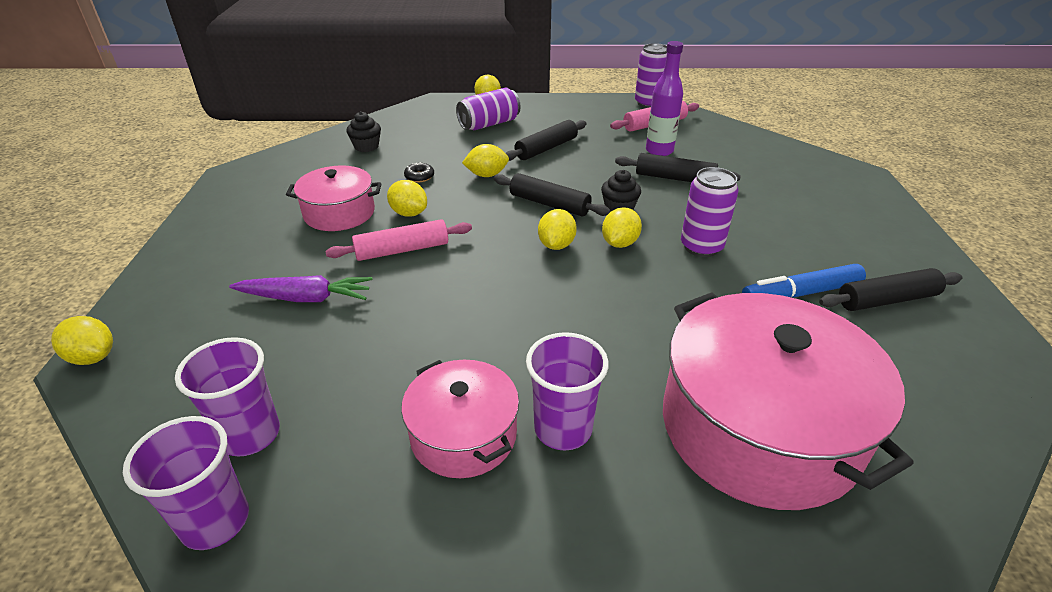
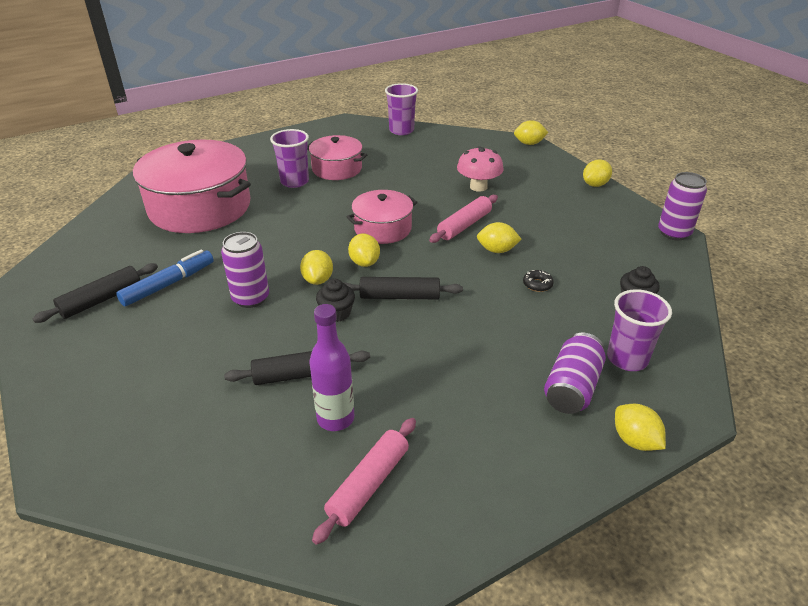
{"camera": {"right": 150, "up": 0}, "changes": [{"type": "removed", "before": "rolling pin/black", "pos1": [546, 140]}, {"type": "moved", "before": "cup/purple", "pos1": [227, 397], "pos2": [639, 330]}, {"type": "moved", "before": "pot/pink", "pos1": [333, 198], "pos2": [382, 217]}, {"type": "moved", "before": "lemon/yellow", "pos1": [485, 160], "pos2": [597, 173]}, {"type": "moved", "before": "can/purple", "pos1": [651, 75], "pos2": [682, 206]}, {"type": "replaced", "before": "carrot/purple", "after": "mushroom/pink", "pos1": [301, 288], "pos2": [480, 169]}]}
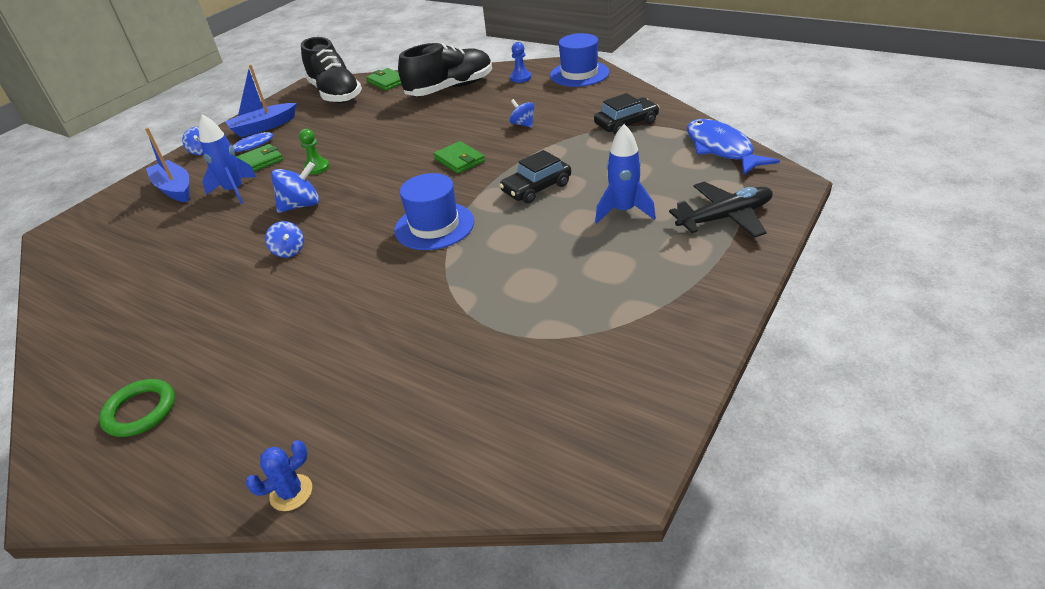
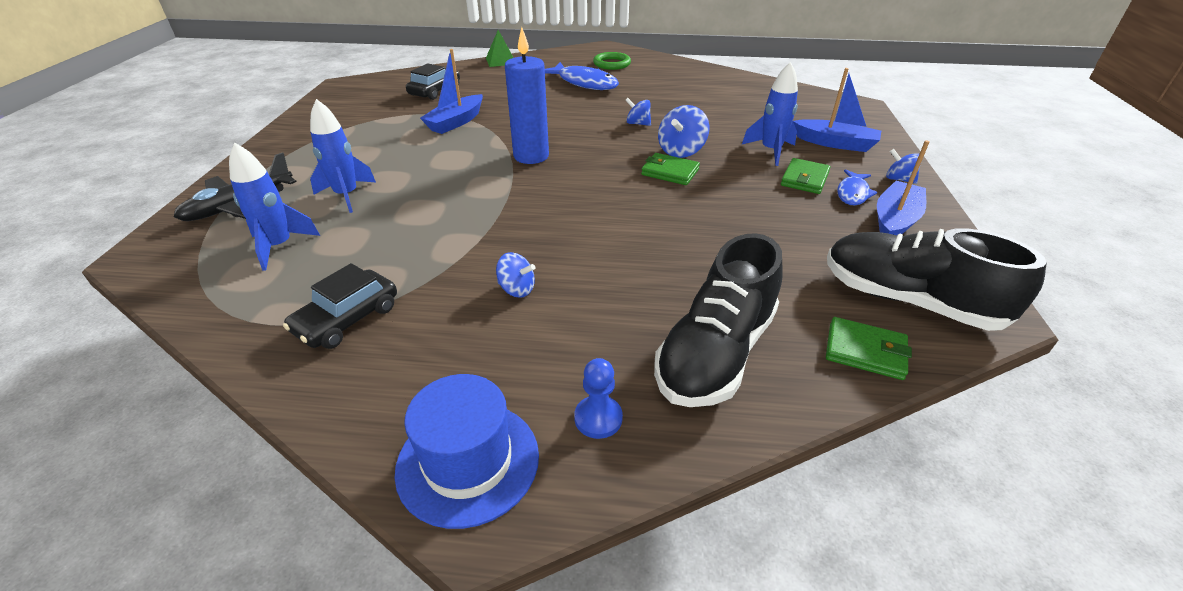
{"camera": {"right": 150, "up": 0}, "changes": [{"type": "removed", "before": "pawn/green", "pos1": [314, 152]}, {"type": "added", "after": "rocket/blue", "pos2": [274, 206]}, {"type": "added", "after": "boat/blue", "pos2": [451, 91]}, {"type": "moved", "before": "wallet/green", "pos1": [459, 157], "pos2": [670, 169]}, {"type": "moved", "before": "car/black", "pos1": [535, 176], "pos2": [433, 81]}, {"type": "moved", "before": "fish/blue", "pos1": [733, 147], "pos2": [582, 76]}, {"type": "replaced", "before": "cactus/blue", "after": "pyramid/green", "pos1": [279, 475], "pos2": [500, 48]}, {"type": "replaced", "before": "hat/blue", "after": "candle/blue", "pos1": [434, 211], "pos2": [527, 95]}]}
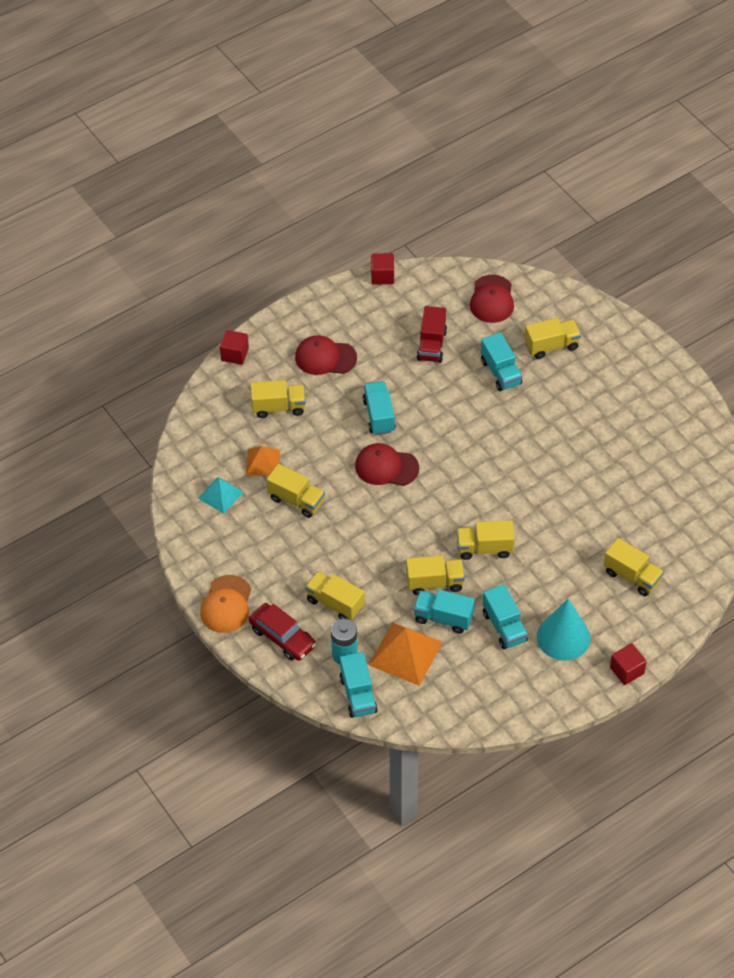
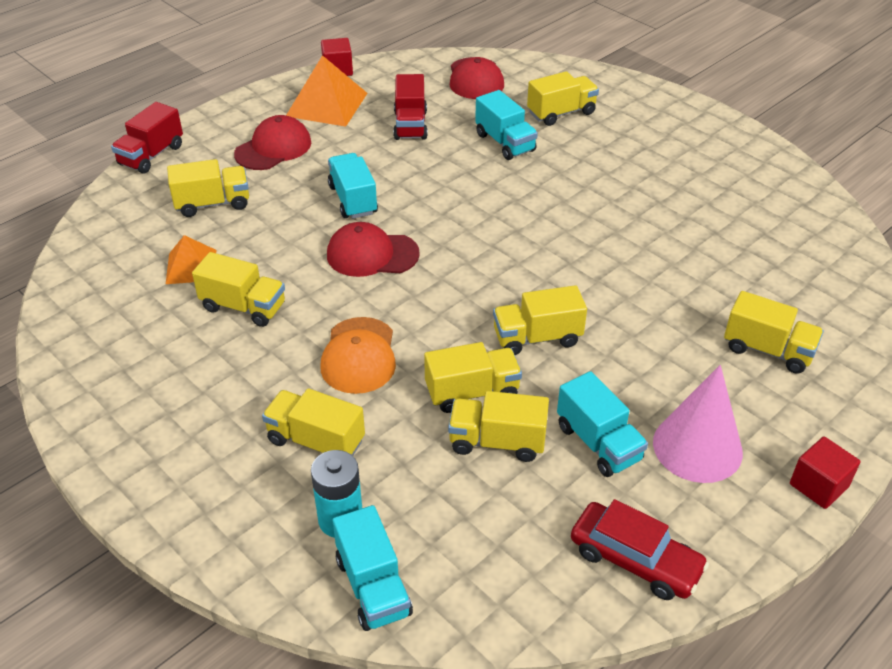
{"camera": {"right": -10, "up": -10}, "changes": [{"type": "removed", "before": "pyramid/turquoise", "pos1": [220, 495]}, {"type": "moved", "before": "cap/orange", "pos1": [225, 604], "pos2": [358, 355]}, {"type": "moved", "before": "car/red", "pos1": [282, 632], "pos2": [640, 549]}, {"type": "moved", "before": "pyramid/orange", "pos1": [406, 654], "pos2": [326, 91]}, {"type": "replaced", "before": "cube/red", "after": "truck/red", "pos1": [234, 347], "pos2": [147, 138]}, {"type": "recoloured", "before": "truck/turquoise", "after": "truck/yellow", "pos1": [444, 612], "pos2": [498, 426]}, {"type": "recoloured", "before": "cone/turquoise", "after": "cone/pink", "pos1": [564, 629], "pos2": [698, 424]}, {"type": "turned", "before": "cap/red", "pos1": [326, 355], "pos2": [272, 142], "turn": 135}]}
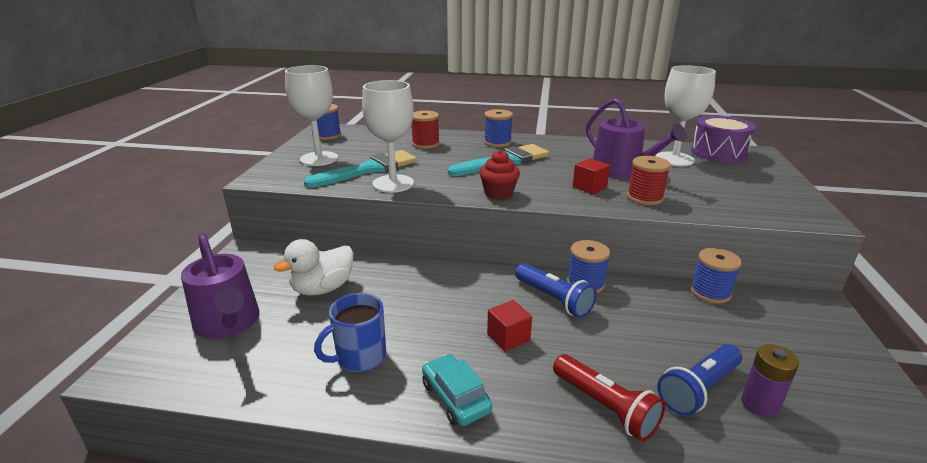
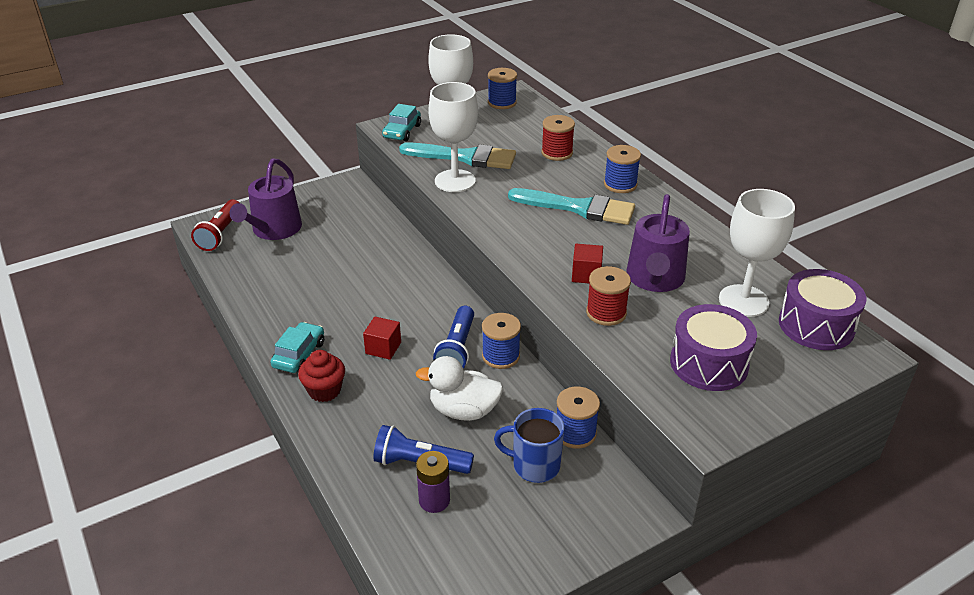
{"camera": {"right": 50, "up": 10}, "changes": [{"type": "added", "after": "car/turquoise", "pos2": [401, 122]}, {"type": "added", "after": "drum/purple", "pos2": [713, 347]}, {"type": "moved", "before": "duck/white", "pos1": [314, 267], "pos2": [460, 388]}, {"type": "moved", "before": "mug/blue", "pos1": [350, 332], "pos2": [529, 445]}, {"type": "moved", "before": "cupcake/red", "pos1": [499, 175], "pos2": [321, 376]}, {"type": "moved", "before": "flashlight/red", "pos1": [609, 397], "pos2": [215, 225]}]}
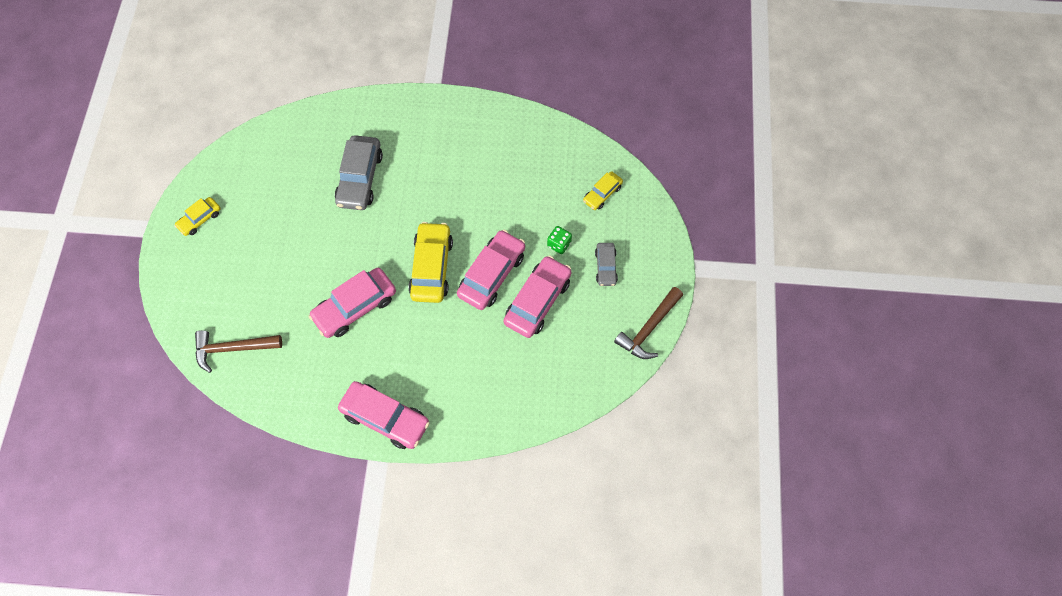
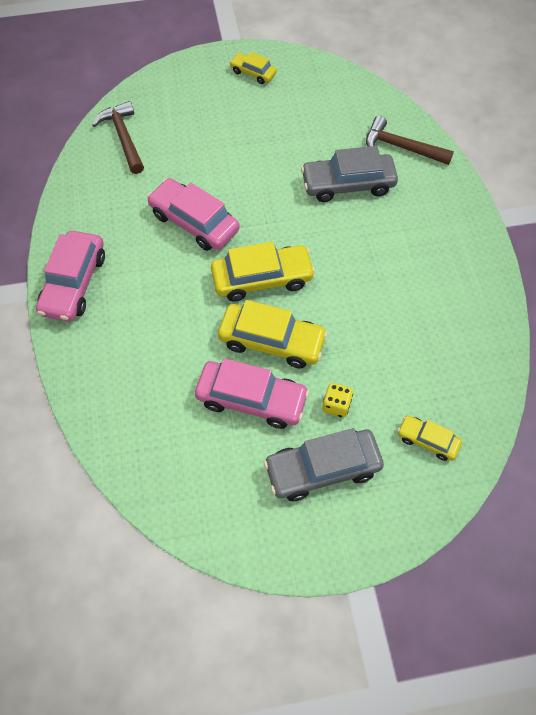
{"camera": {"right": 75, "up": -5}, "changes": [{"type": "moved", "before": "hammer/brown", "pos1": [648, 323], "pos2": [410, 140]}, {"type": "recoloured", "before": "car/pink", "after": "car/yellow", "pos1": [491, 270], "pos2": [273, 334]}, {"type": "recoloured", "before": "dice/green", "after": "dice/yellow", "pos1": [559, 240], "pos2": [337, 400]}, {"type": "resized", "before": "car/grey", "pos1": [606, 264], "pos2": [324, 464], "scale": 1.8}]}
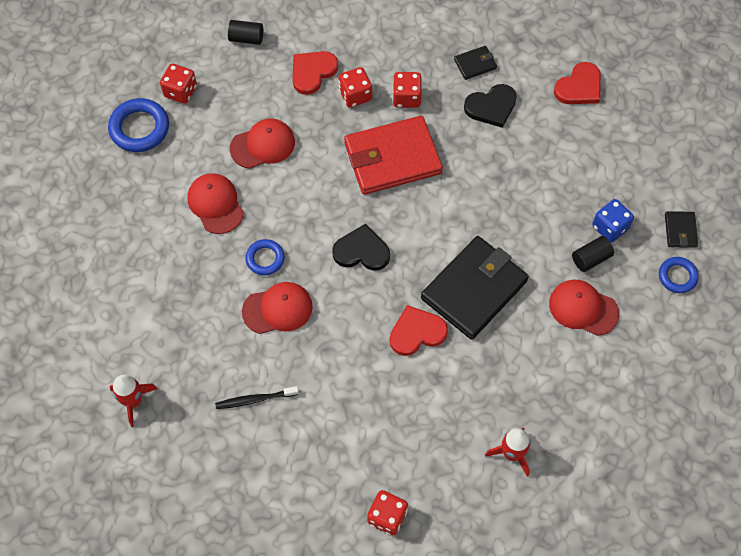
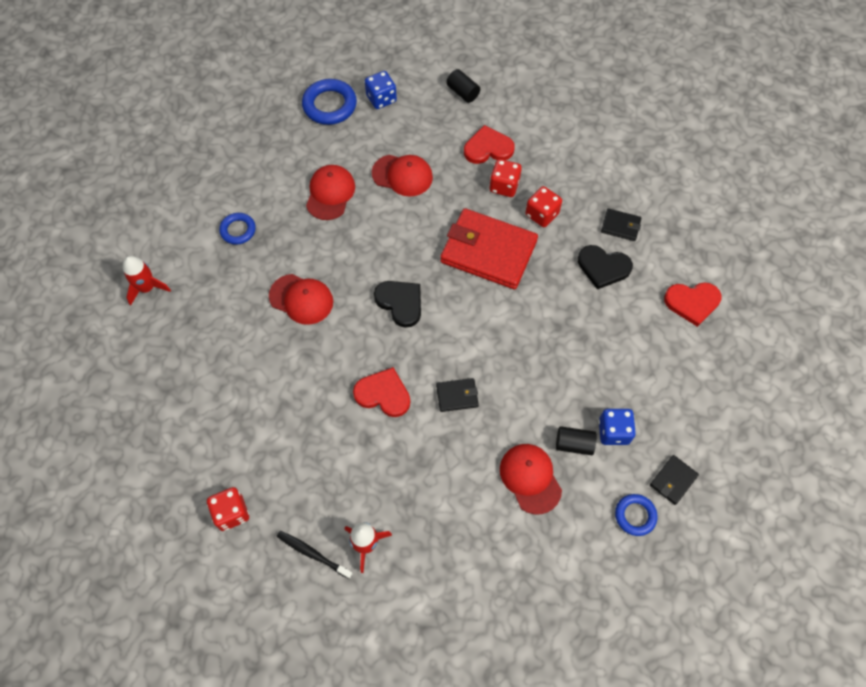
{"camera": {"right": 40, "up": 0}, "changes": [{"type": "moved", "before": "toothbrush/black", "pos1": [257, 397], "pos2": [315, 555]}, {"type": "moved", "before": "ring/blue", "pos1": [265, 257], "pos2": [237, 229]}, {"type": "recoloured", "before": "dice/red", "after": "dice/blue", "pos1": [178, 84], "pos2": [381, 90]}, {"type": "resized", "before": "wallet/black", "pos1": [475, 288], "pos2": [457, 395], "scale": 0.44}]}
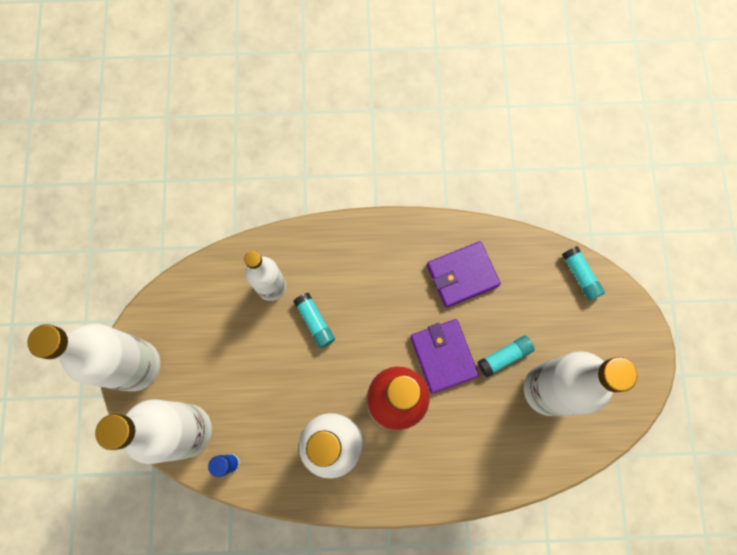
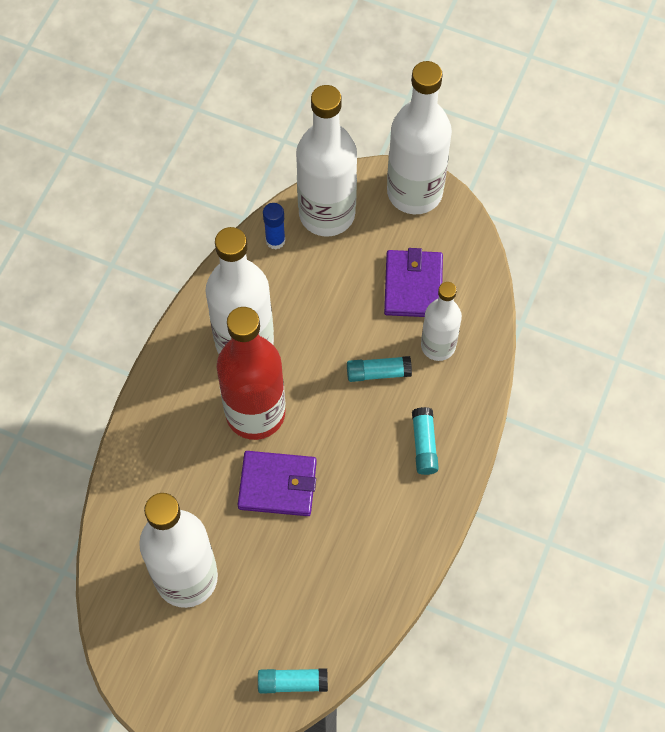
{"camera": {"right": 115, "up": -10}, "changes": [{"type": "moved", "before": "wallet/purple", "pos1": [464, 274], "pos2": [413, 282]}, {"type": "moved", "before": "glue stick/turquoise", "pos1": [506, 356], "pos2": [425, 441]}]}
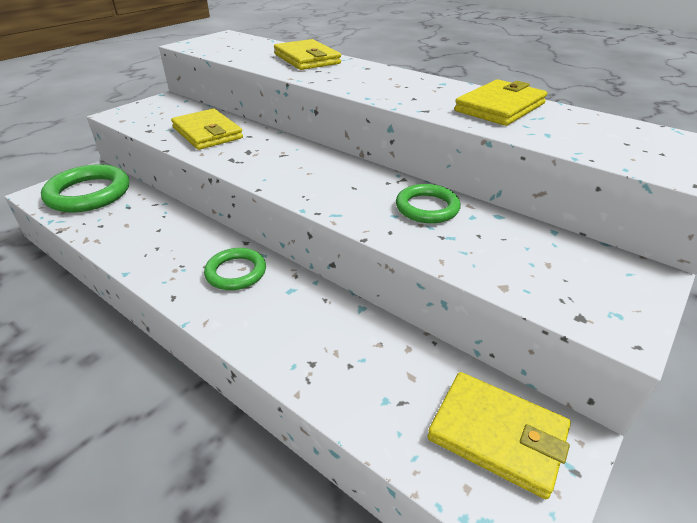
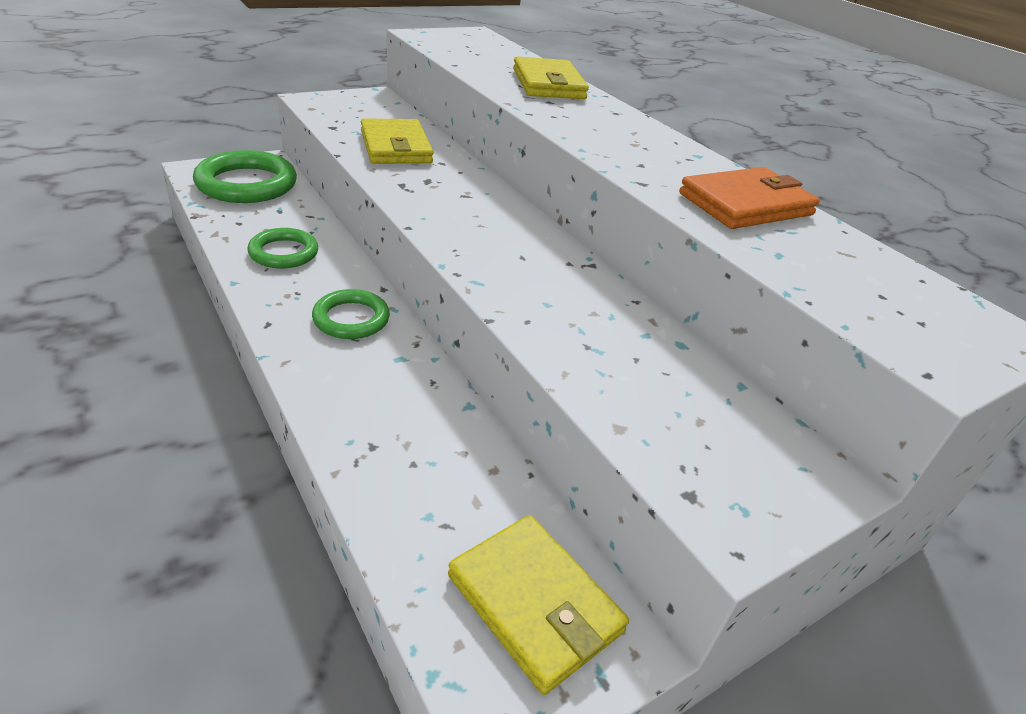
{"camera": {"right": 15, "up": 0}, "changes": [{"type": "moved", "before": "ring/green", "pos1": [428, 203], "pos2": [282, 248]}, {"type": "recoloured", "before": "wallet/yellow", "after": "wallet/orange", "pos1": [500, 102], "pos2": [749, 198]}]}
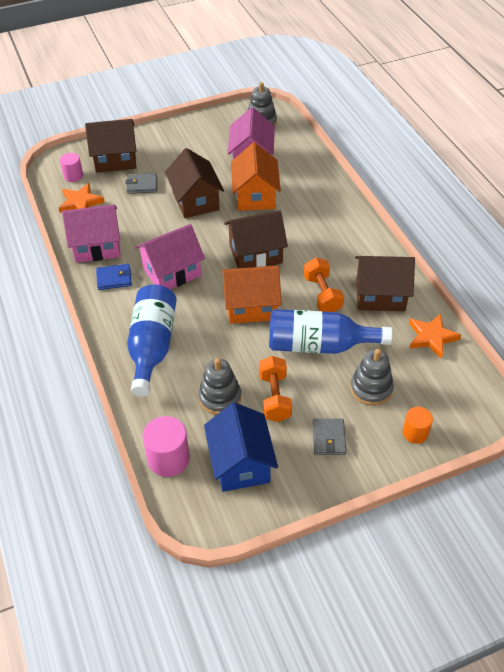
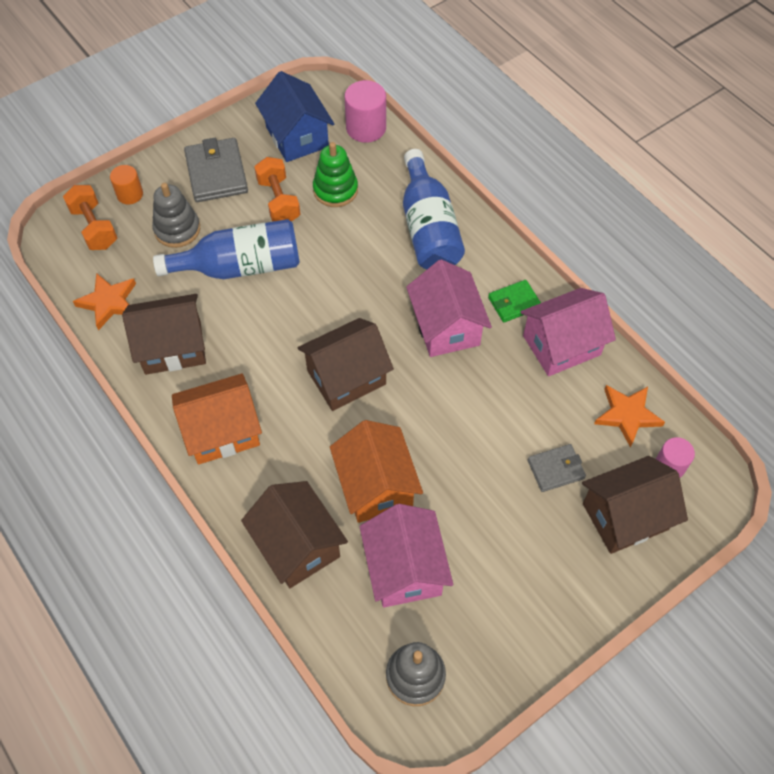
{"camera": {"right": 165, "up": 10}, "changes": [{"type": "moved", "before": "house/brown", "pos1": [194, 183], "pos2": [294, 534]}, {"type": "moved", "before": "house/orange", "pos1": [252, 295], "pos2": [217, 419]}, {"type": "moved", "before": "dumbbell/orange", "pos1": [324, 285], "pos2": [90, 217]}, {"type": "recoloured", "before": "wallet/blue", "after": "wallet/green", "pos1": [114, 277], "pos2": [514, 301]}, {"type": "recoloured", "before": "stacking toy/grey", "after": "stacking toy/green", "pos1": [219, 386], "pos2": [335, 174]}, {"type": "turned", "before": "house/pink", "pos1": [170, 256], "pos2": [449, 308], "turn": -60}, {"type": "resized", "before": "wallet/grey", "pos1": [329, 437], "pos2": [216, 170], "scale": 1.68}]}
